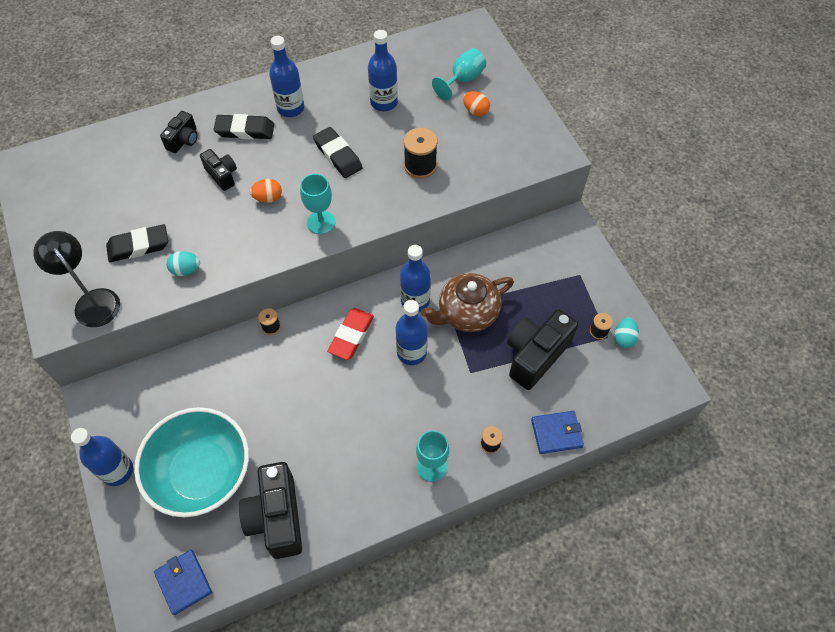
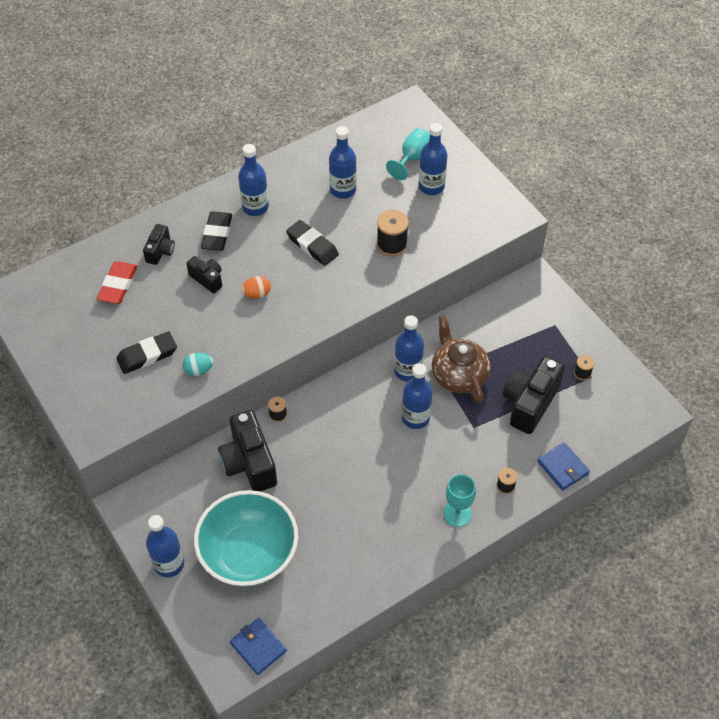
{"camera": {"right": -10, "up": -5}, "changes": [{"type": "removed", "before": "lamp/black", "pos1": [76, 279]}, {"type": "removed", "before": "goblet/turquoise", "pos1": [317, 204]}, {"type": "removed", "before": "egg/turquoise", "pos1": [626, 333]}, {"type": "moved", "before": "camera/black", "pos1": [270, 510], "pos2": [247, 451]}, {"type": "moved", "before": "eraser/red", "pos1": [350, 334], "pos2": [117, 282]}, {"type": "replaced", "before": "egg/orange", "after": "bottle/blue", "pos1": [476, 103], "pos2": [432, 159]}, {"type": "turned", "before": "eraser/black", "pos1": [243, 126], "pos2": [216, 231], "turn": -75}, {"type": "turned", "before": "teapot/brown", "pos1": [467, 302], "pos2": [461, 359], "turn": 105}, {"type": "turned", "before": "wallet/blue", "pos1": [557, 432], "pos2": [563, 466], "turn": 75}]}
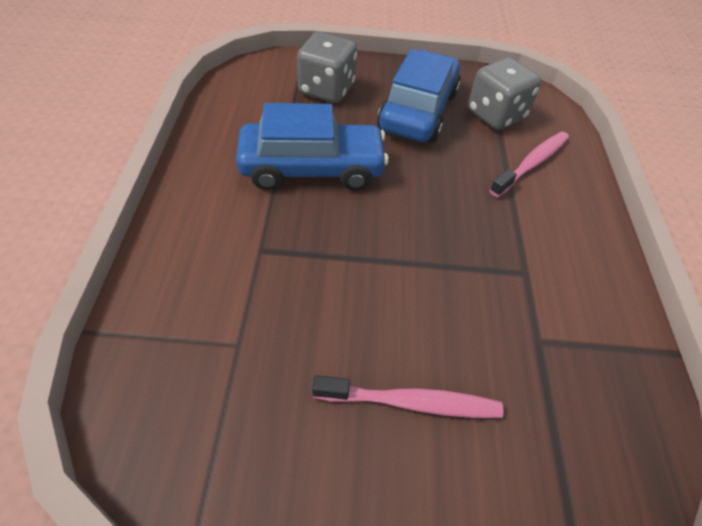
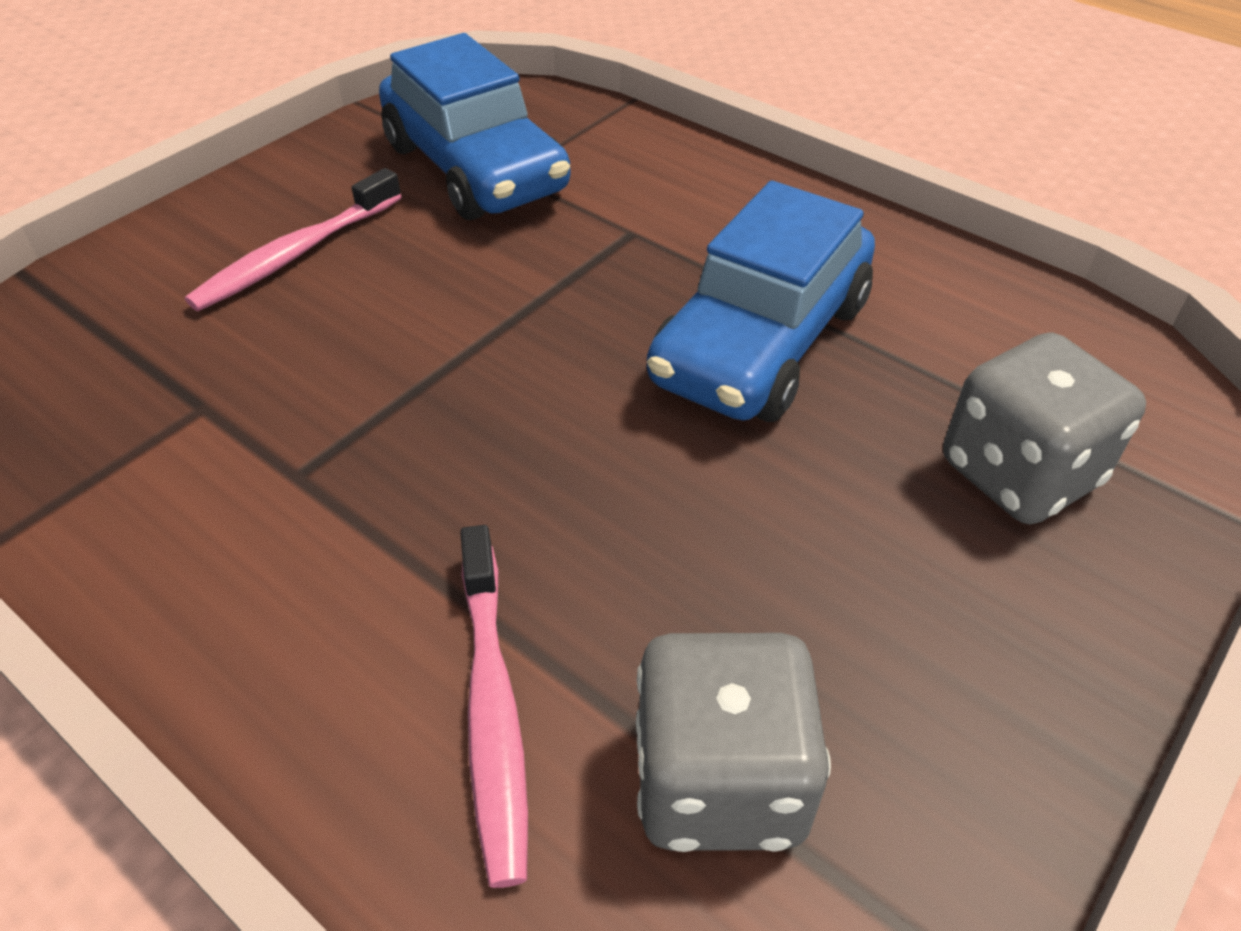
{"camera": {"right": 130, "up": -5}, "changes": [{"type": "moved", "before": "car/blue", "pos1": [419, 96], "pos2": [475, 126]}]}
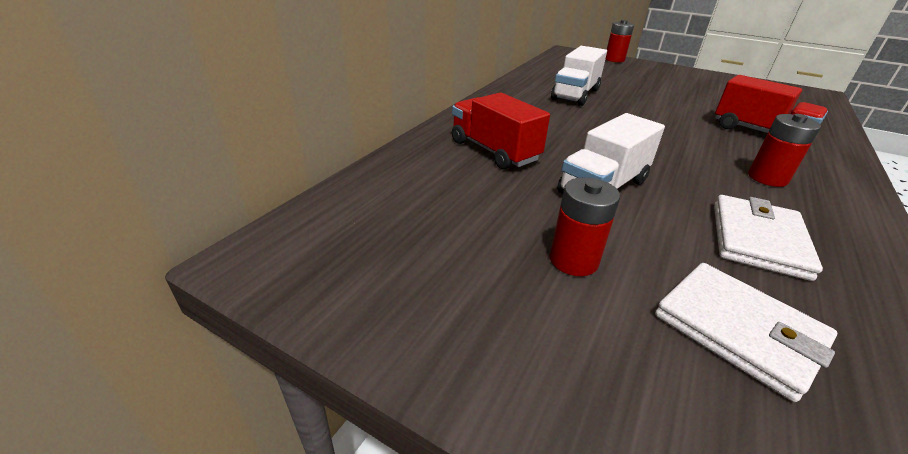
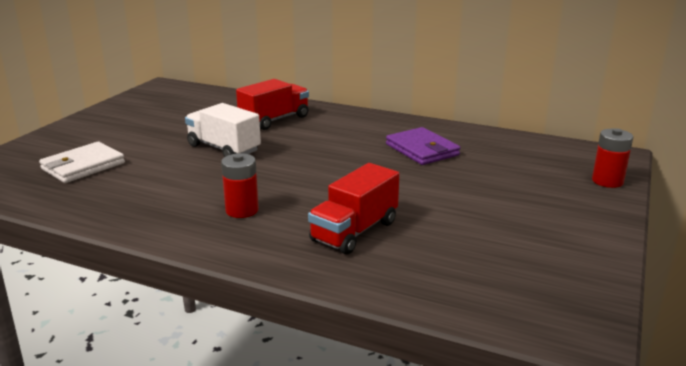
{"camera": {"right": 85, "up": -10}, "changes": [{"type": "removed", "before": "battery/red", "pos1": [585, 226]}, {"type": "removed", "before": "wallet/white", "pos1": [768, 238]}, {"type": "replaced", "before": "truck/white", "after": "wallet/purple", "pos1": [579, 76], "pos2": [423, 146]}]}
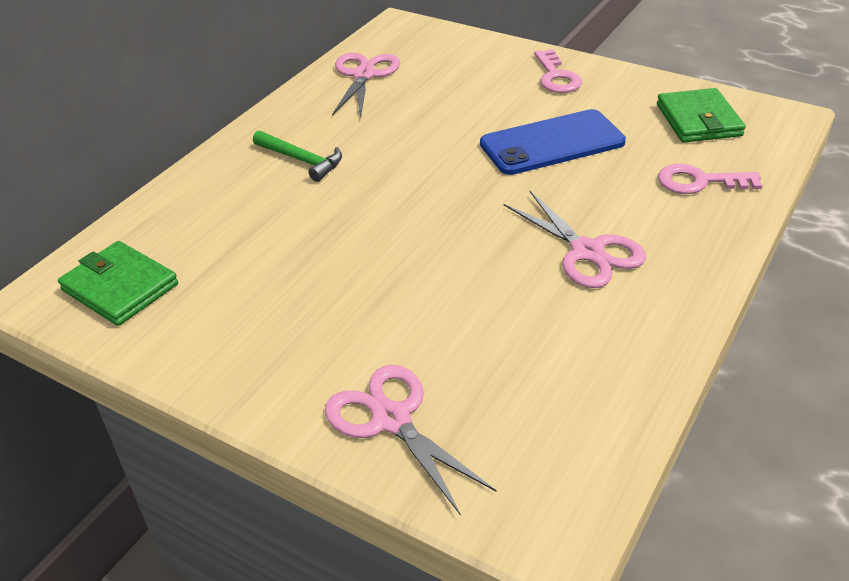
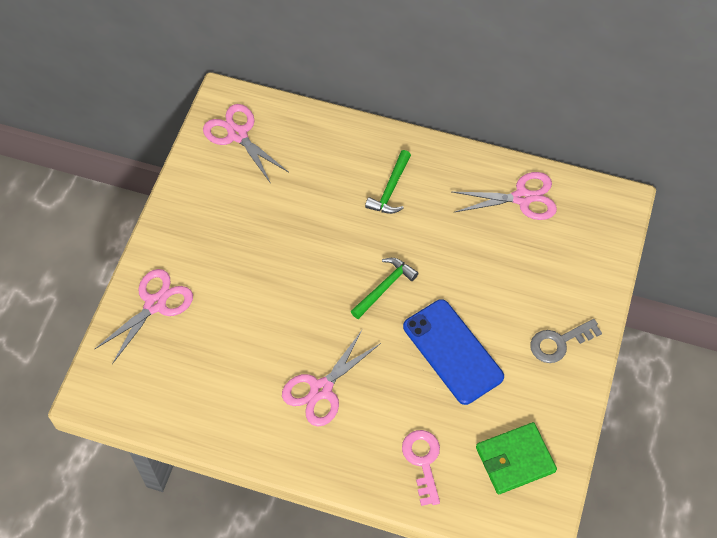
{"camera": {"right": 75, "up": 20}, "changes": [{"type": "added", "after": "hammer/green", "pos2": [384, 288]}, {"type": "replaced", "before": "wallet/green", "after": "scissors/pink", "pos1": [118, 283], "pos2": [245, 144]}, {"type": "recoloured", "before": "key/pink", "after": "key/grey", "pos1": [558, 71], "pos2": [566, 341]}]}
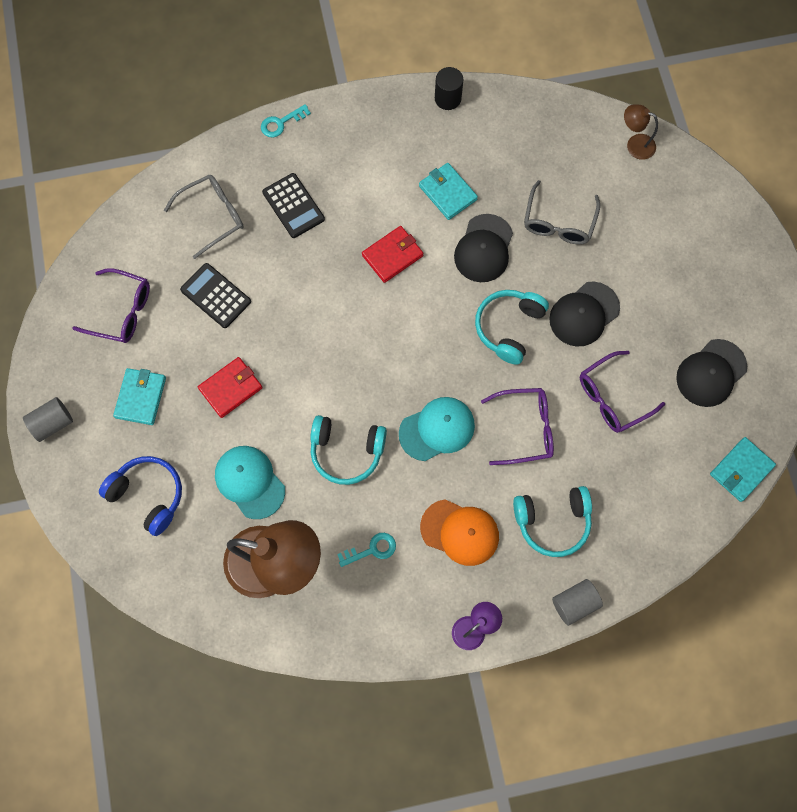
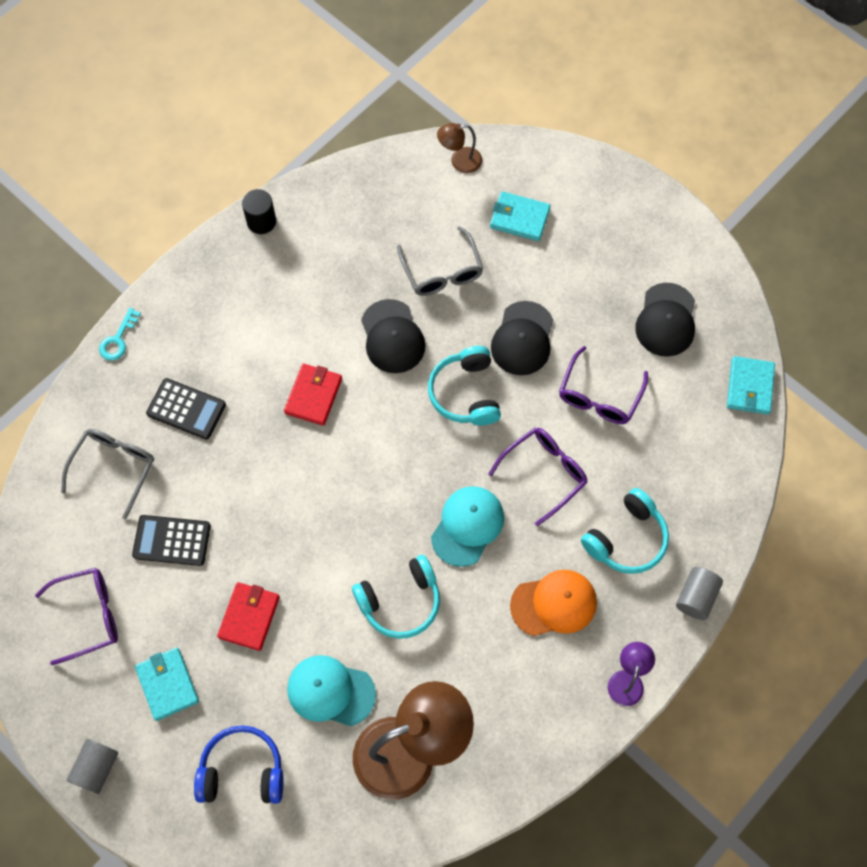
{"camera": {"right": -35, "up": -5}, "changes": [{"type": "removed", "before": "key/turquoise", "pos1": [366, 550]}, {"type": "moved", "before": "wallet/turquoise", "pos1": [448, 191], "pos2": [520, 216]}]}
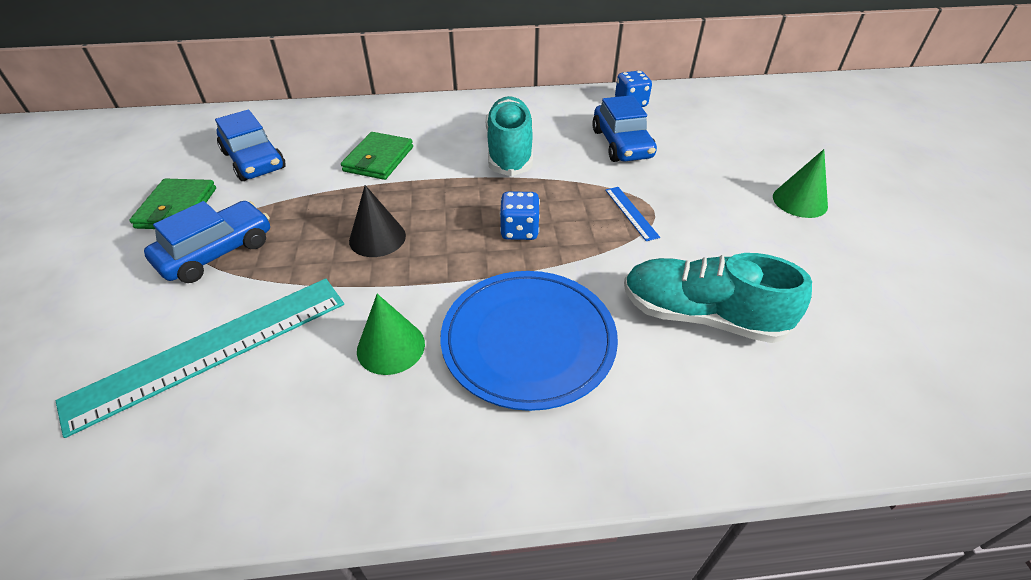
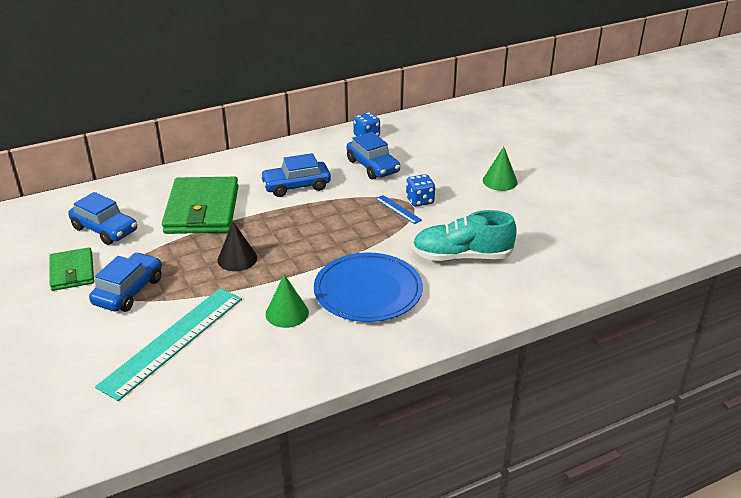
{"camera": {"right": -20, "up": -10}, "changes": [{"type": "moved", "before": "dice/blue", "pos1": [520, 215], "pos2": [420, 190]}, {"type": "replaced", "before": "shoe/turquoise", "after": "car/blue", "pos1": [509, 136], "pos2": [295, 175]}, {"type": "resized", "before": "wallet/green", "pos1": [377, 156], "pos2": [200, 205], "scale": 1.76}]}
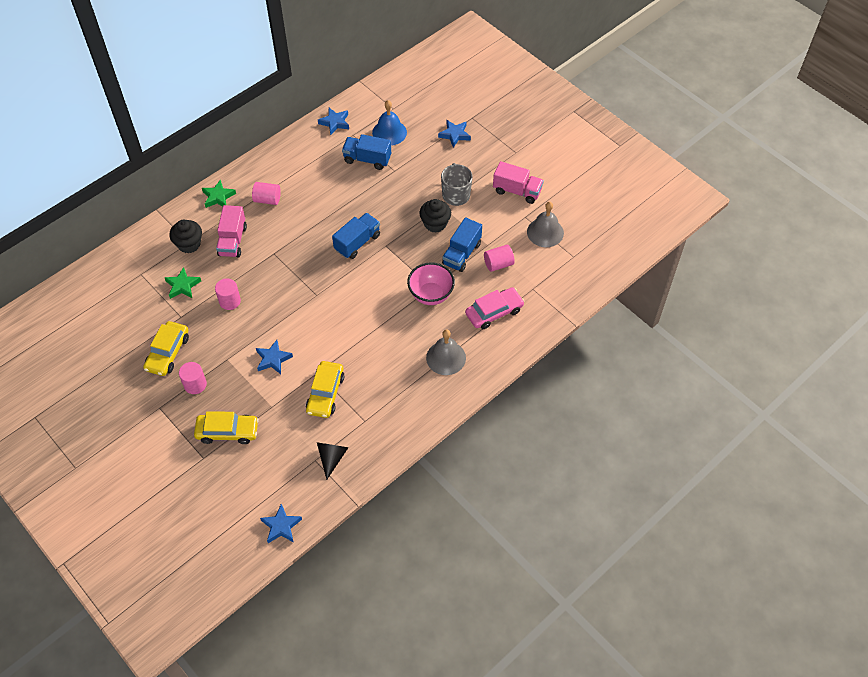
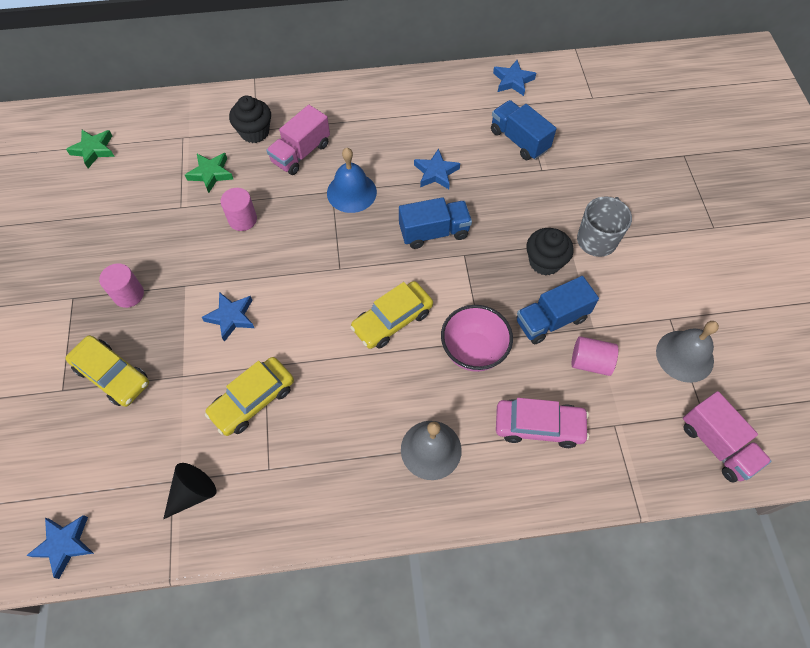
{"camera": {"right": 35, "up": 5}, "changes": [{"type": "removed", "before": "cylinder/pink", "pos1": [266, 193]}, {"type": "moved", "before": "car/yellow", "pos1": [166, 348], "pos2": [391, 315]}, {"type": "moved", "before": "star/green", "pos1": [219, 193], "pos2": [90, 149]}, {"type": "moved", "before": "bell/blue", "pos1": [389, 123], "pos2": [352, 180]}, {"type": "moved", "before": "star/blue", "pos1": [454, 133], "pos2": [437, 168]}, {"type": "moved", "before": "truck/pink", "pos1": [518, 182], "pos2": [727, 437]}]}
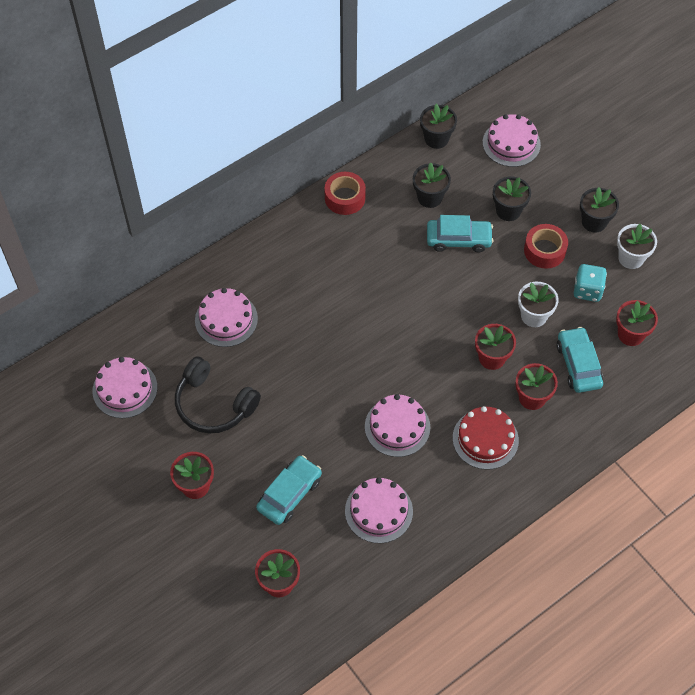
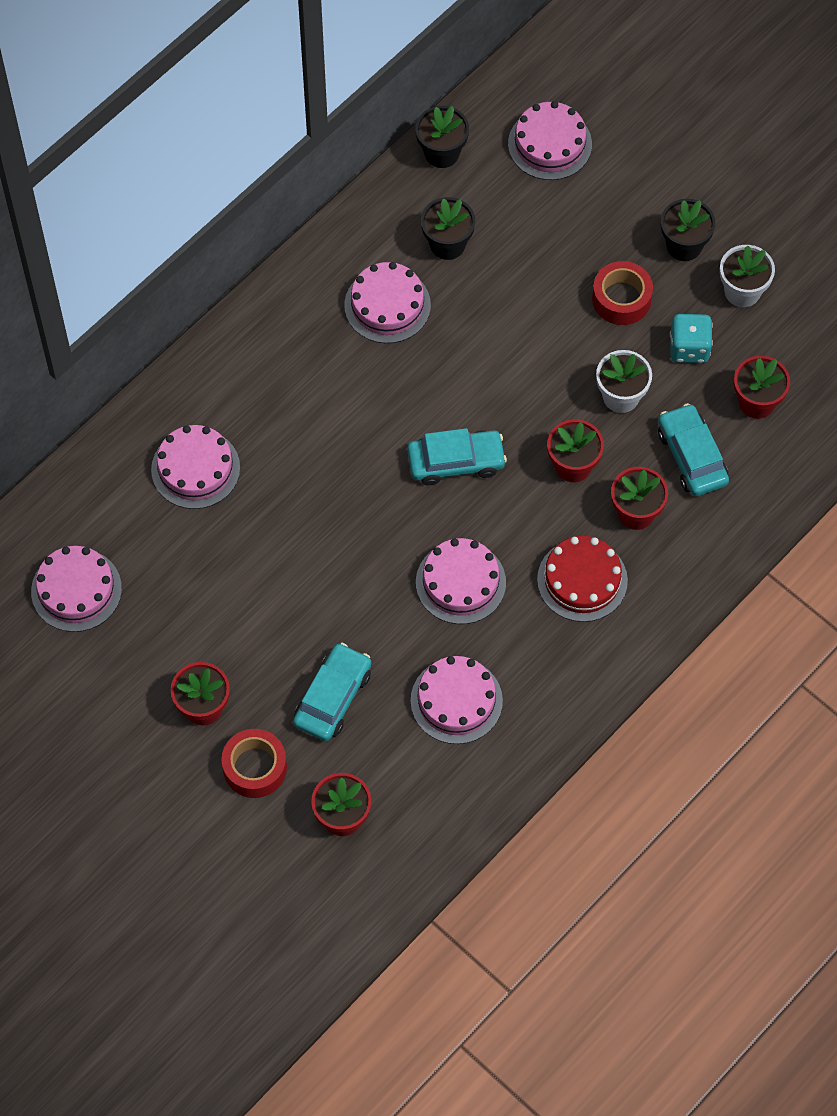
{"camera": {"right": -10, "up": 5}, "changes": [{"type": "removed", "before": "headphones/black", "pos1": [218, 394]}, {"type": "removed", "before": "flower pot/black", "pos1": [512, 198]}, {"type": "added", "after": "cake/pink", "pos2": [387, 302]}, {"type": "moved", "before": "tape/red", "pos1": [345, 193], "pos2": [254, 763]}, {"type": "moved", "before": "car/turquoise", "pos1": [460, 234], "pos2": [457, 456]}]}
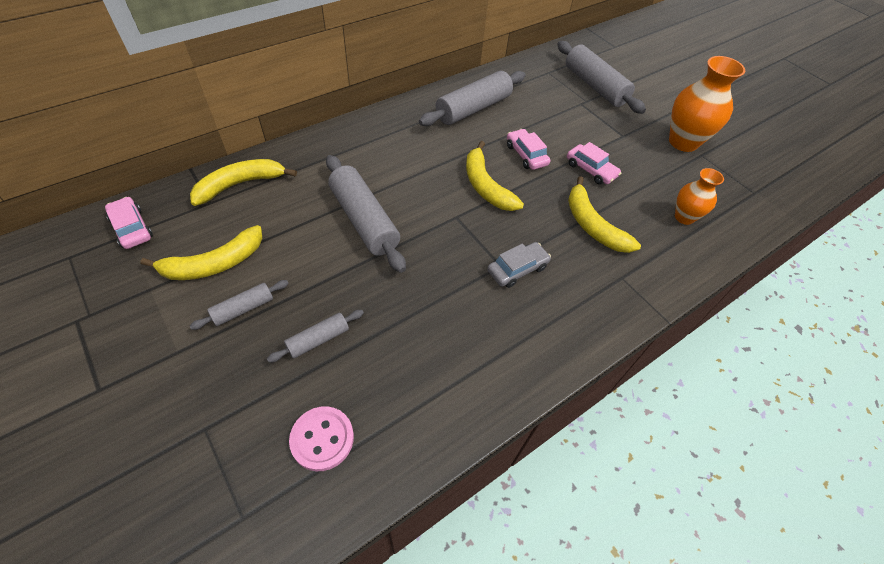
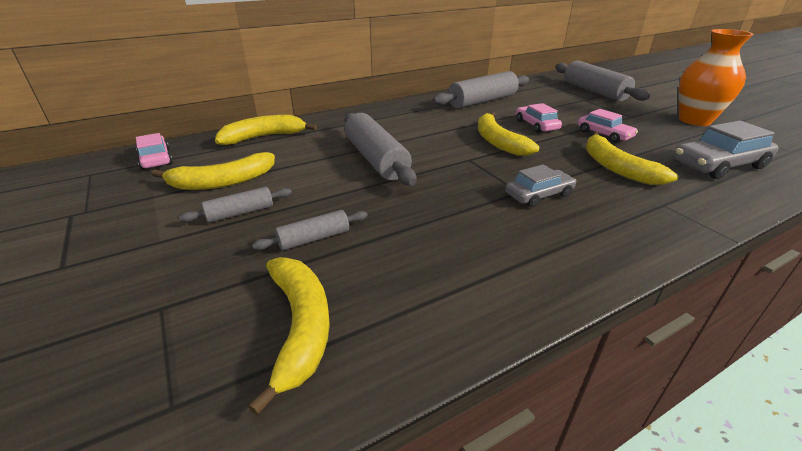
{"camera": {"right": 10, "up": -20}, "changes": [{"type": "replaced", "before": "button/pink", "after": "banana/yellow", "pos1": [321, 438], "pos2": [289, 336]}, {"type": "replaced", "before": "vase/orange", "after": "car/grey", "pos1": [699, 196], "pos2": [726, 150]}]}
